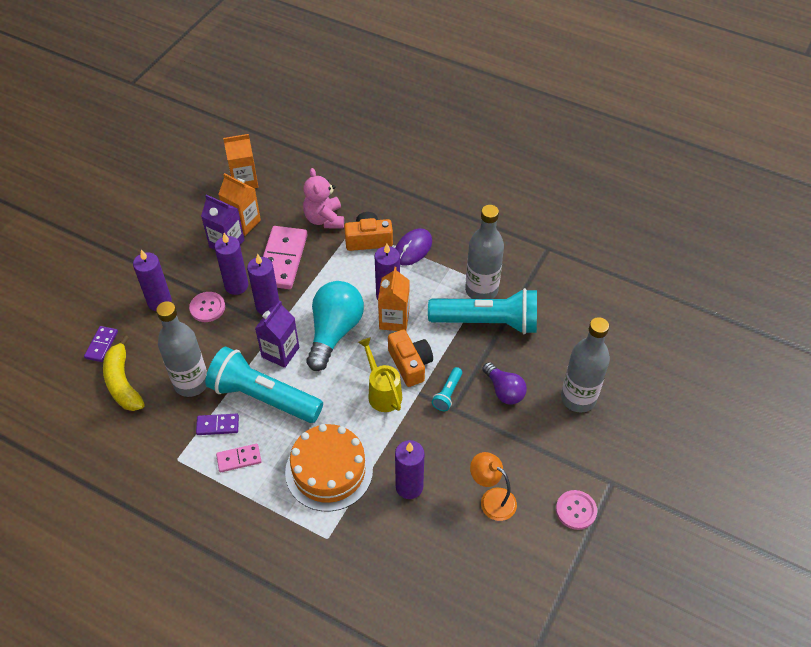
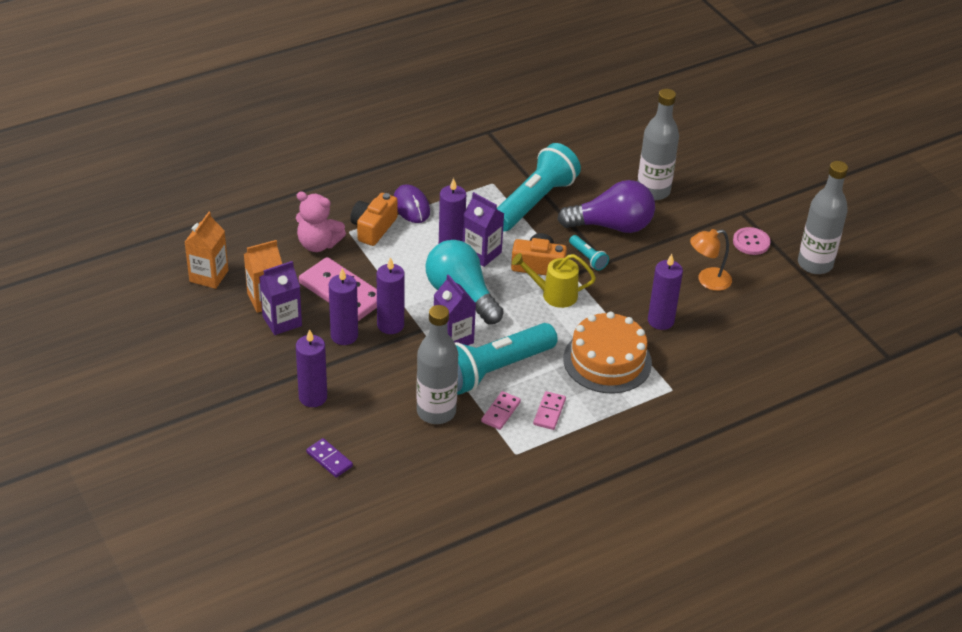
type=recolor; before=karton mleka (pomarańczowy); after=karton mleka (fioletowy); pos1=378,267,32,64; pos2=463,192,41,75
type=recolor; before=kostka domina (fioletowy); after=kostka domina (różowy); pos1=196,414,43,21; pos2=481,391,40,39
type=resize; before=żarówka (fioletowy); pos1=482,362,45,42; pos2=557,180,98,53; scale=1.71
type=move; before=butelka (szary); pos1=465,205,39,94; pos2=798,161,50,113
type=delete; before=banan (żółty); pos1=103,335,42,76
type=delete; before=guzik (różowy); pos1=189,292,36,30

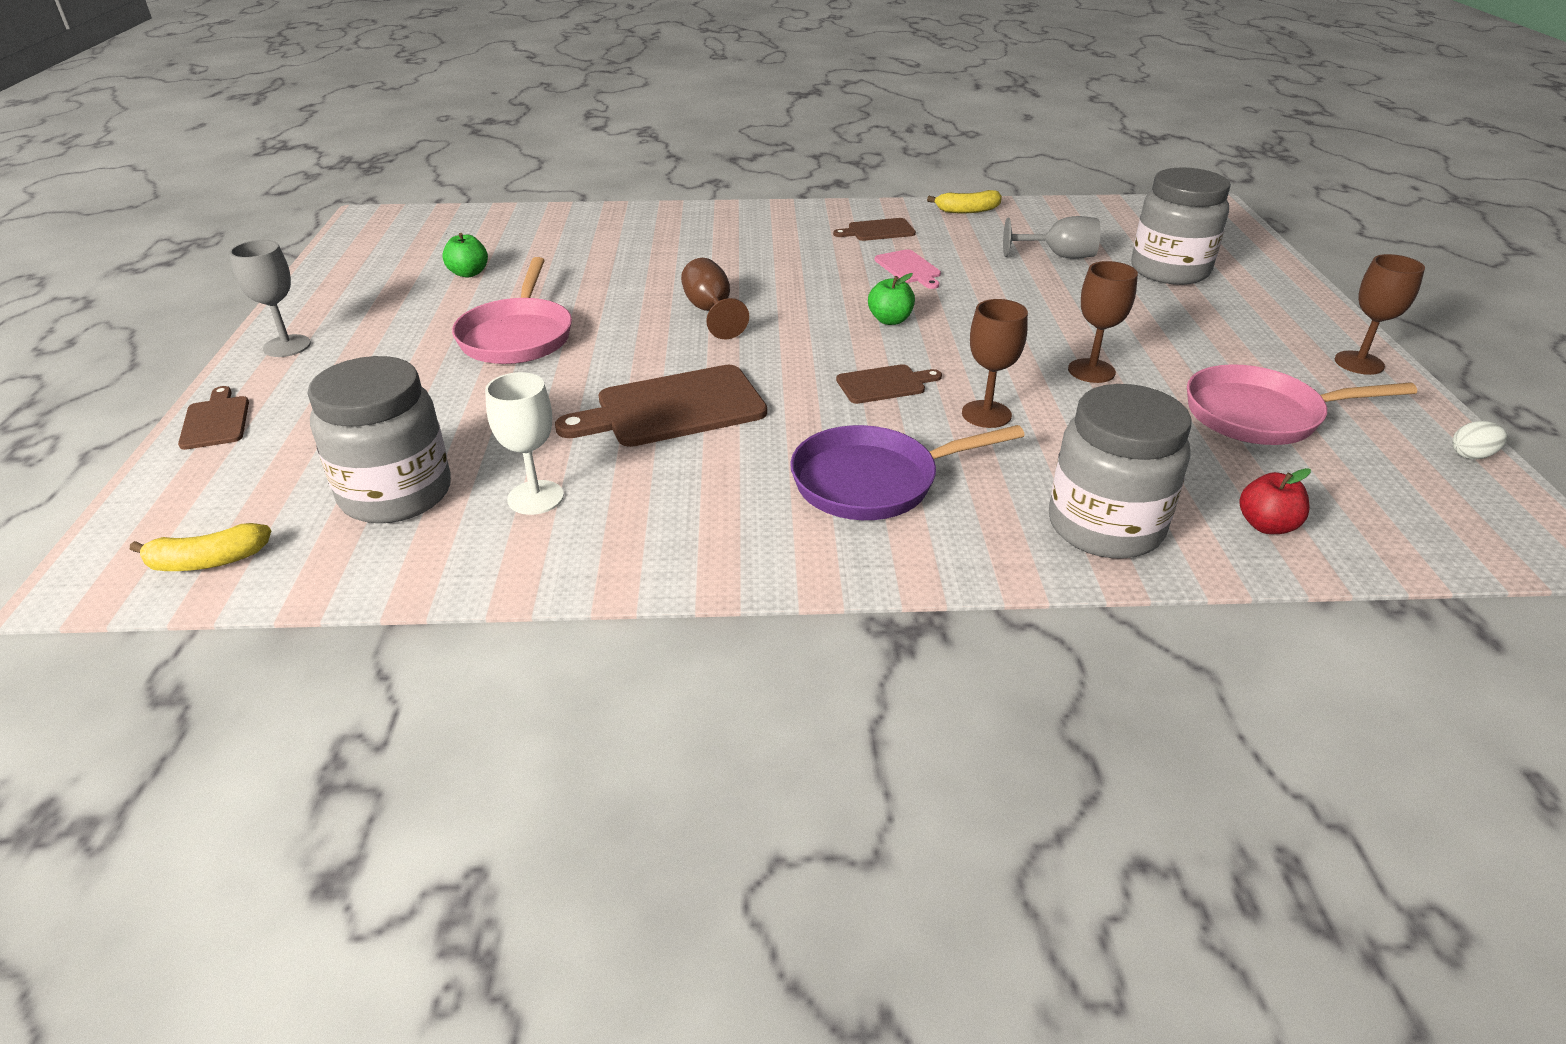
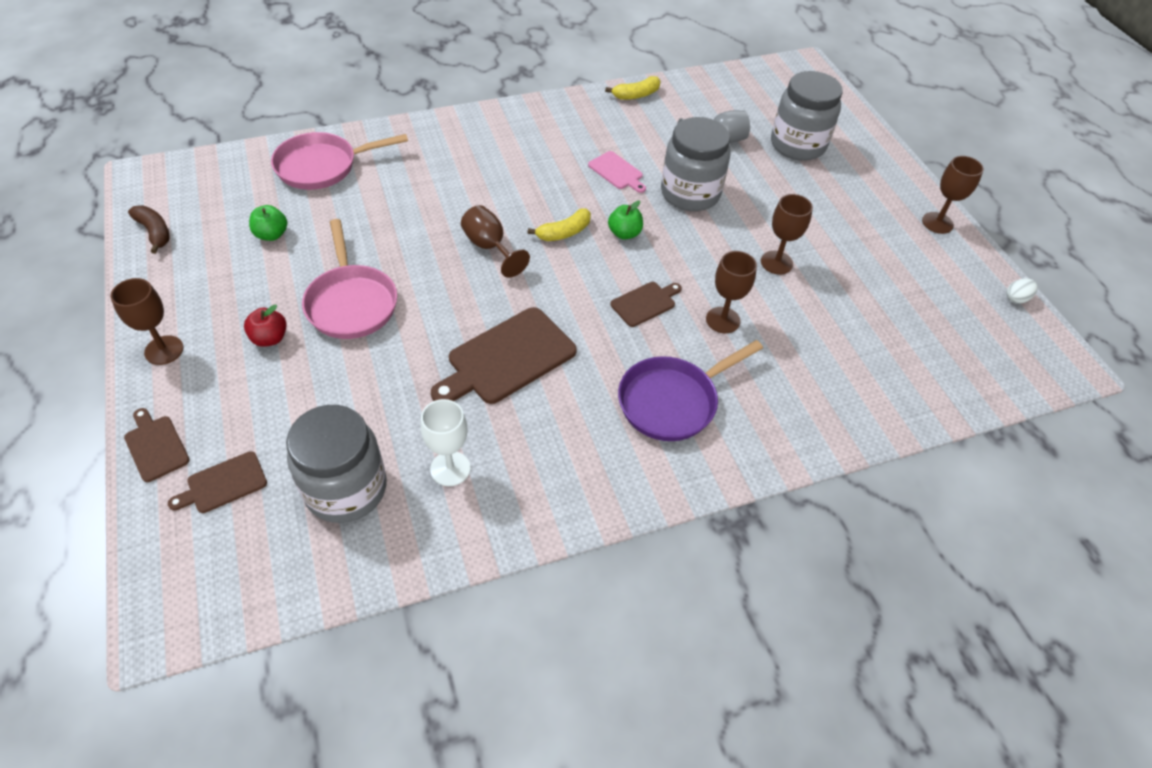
type=recolor; before=kielich (szary); after=kielich (brązowy); pos1=229,240,82,117; pos2=110,278,74,87
type=insert; after=banan (brązowy); pos2=128,206,41,48
type=move; before=deska do krojenia (brązowy); pos1=833,218,83,23; pos2=168,451,99,62
type=move; before=jabłko (czerwony); pos1=1239,468,72,66; pos2=244,305,43,42
type=move; before=patelnia (różowy); pos1=1187,364,230,81; pos2=271,132,137,58
type=move; before=banan (żółty); pos1=130,523,141,48; pos2=528,209,63,32
type=move; before=słoik (szary); pos1=1049,384,143,174; pos2=661,117,70,94

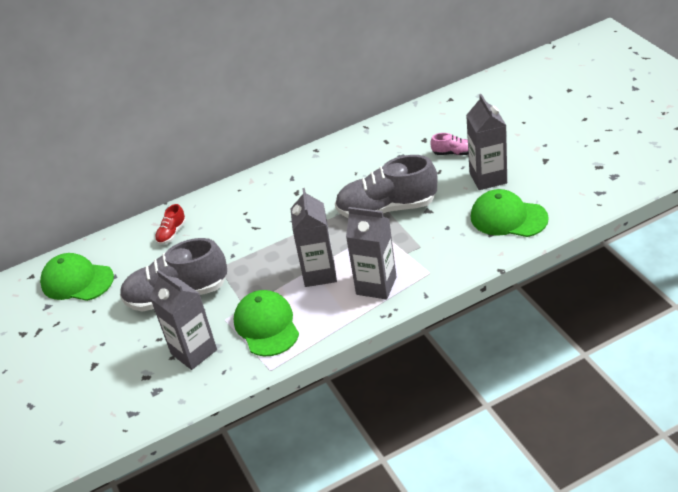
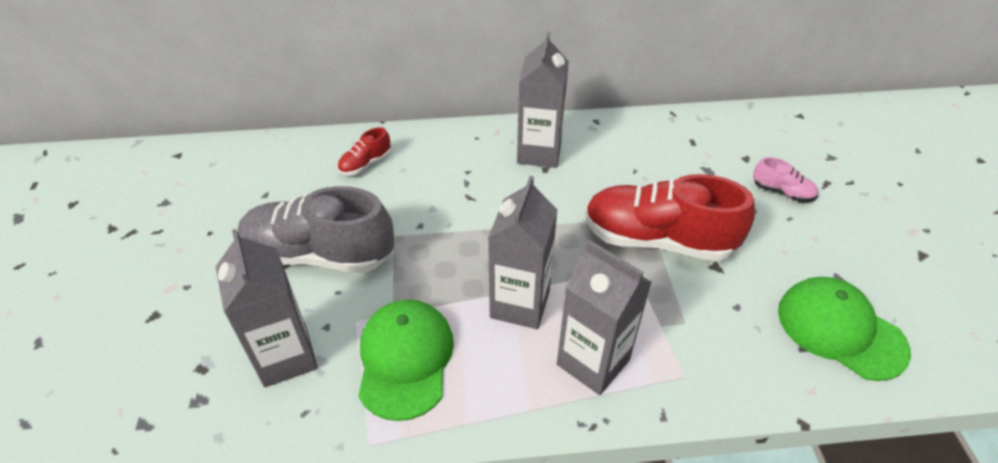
type=move; before=karton mleka (szary); pos1=466,94,41,96; pos2=517,32,52,136
type=recolor; before=but (szary); after=but (czerwony); pos1=335,155,102,63; pos2=585,174,170,87
type=delete; before=czapka (zielony); pos1=40,253,74,48

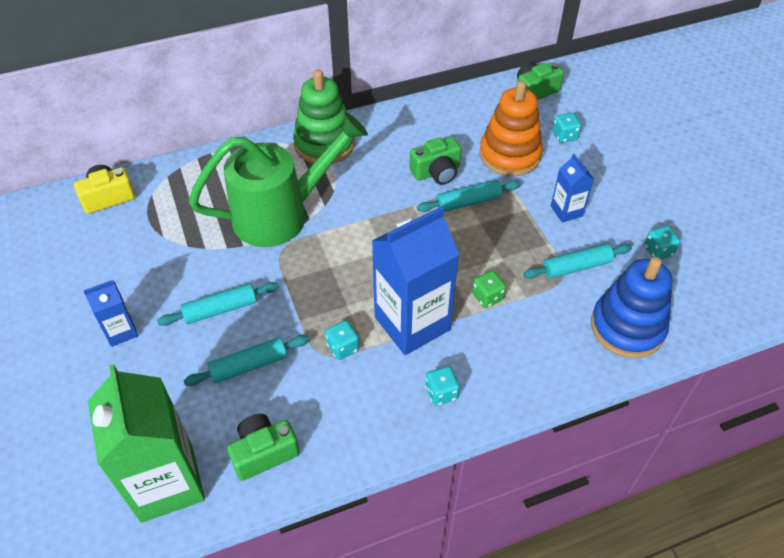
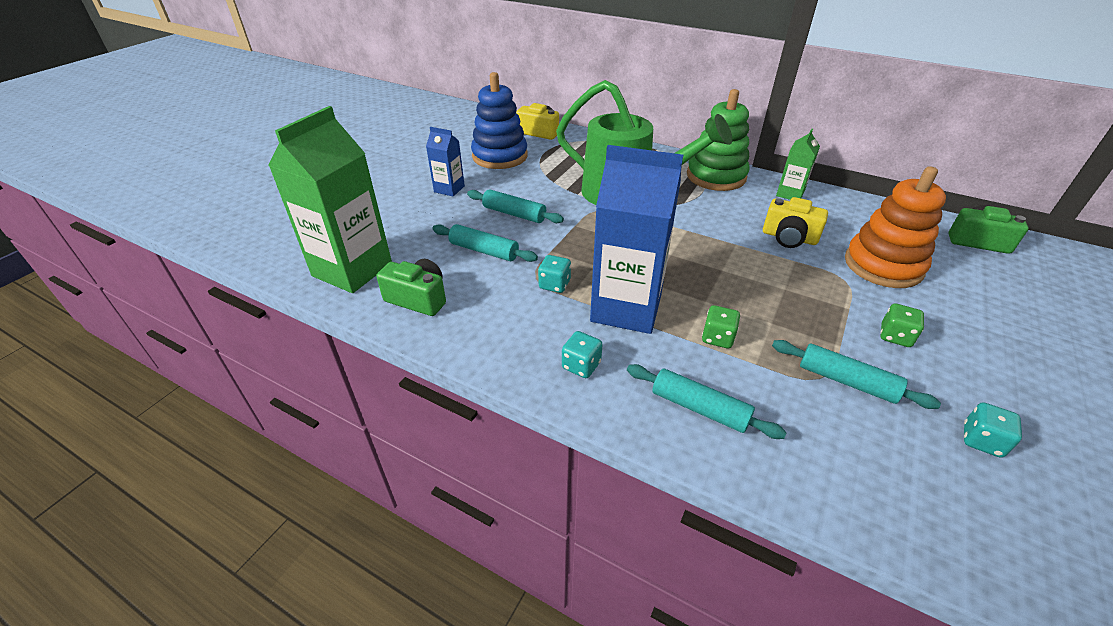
type=move; before=zabawka nakładanka (niebieski); pos1=591,257,81,101; pos2=471,72,57,97
type=move; before=wałek do ciasta (turkusowy); pos1=417,180,103,32; pos2=627,364,160,75
type=recolor; before=aparat fotograficzny (zielony); after=aparat fotograficzny (żółty); pos1=409,137,52,48; pos2=763,197,65,51
type=insert; after=karton mleka (zielony); pos2=776,129,44,71
type=replace; before=karton mleka (niebieski); after=kostka do gry (zielony); pos1=551,154,43,69; pos2=880,303,44,44
type=delete; before=kostka do gry (turkusowy); pos1=552,113,29,30

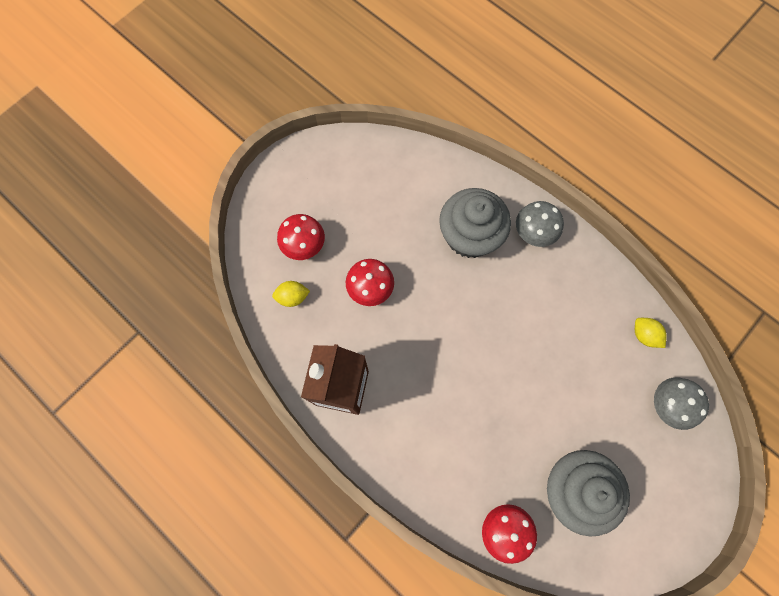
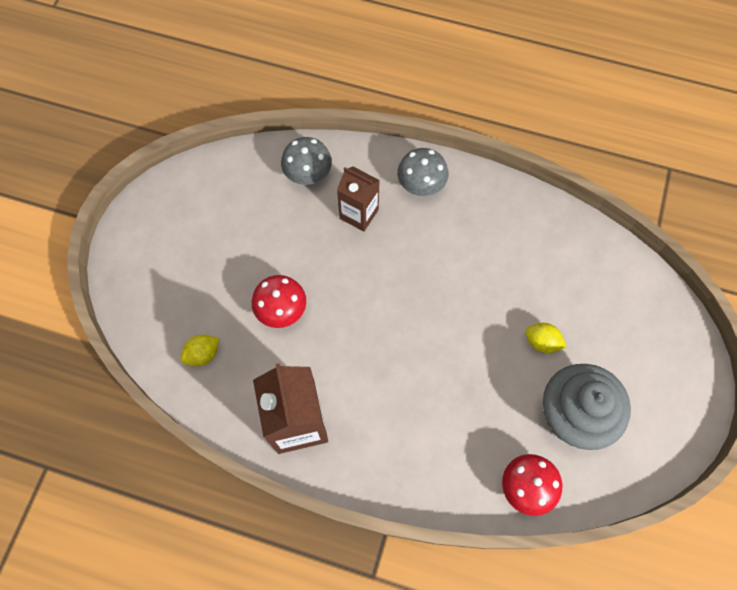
type=move; before=grzyb (szary); pos1=654,377,55,53; pos2=281,137,51,48
type=replace; before=muffinka (szary); after=karton mleka (brązowy); pos1=439,188,72,70; pos2=337,167,43,65
type=move; before=cytryna (żółty); pos1=635,318,32,30; pos2=525,323,41,30
type=delete; before=grzyb (czerwony); pos1=277,214,48,46

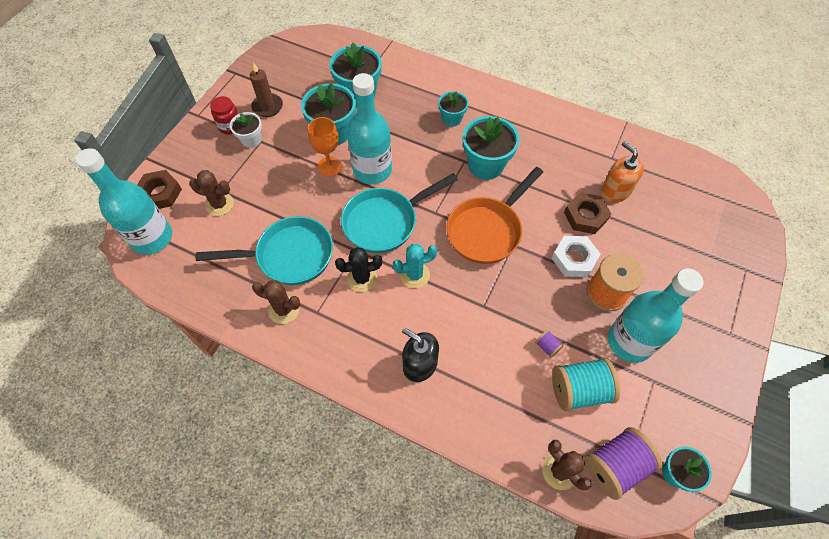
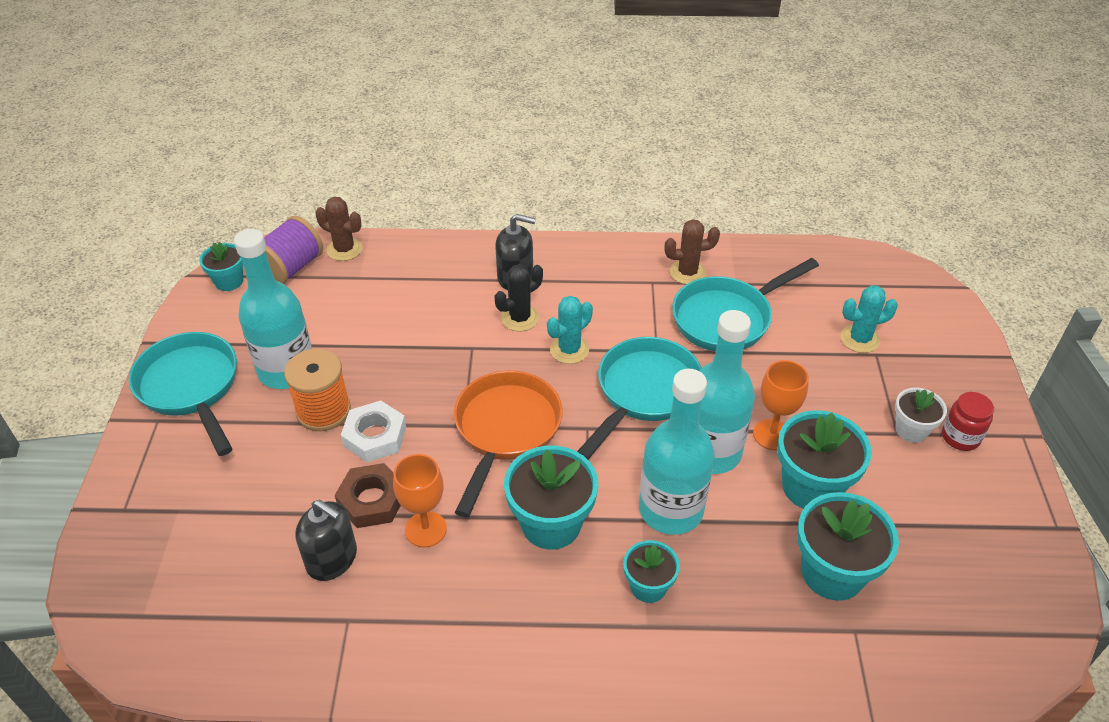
type=insert; after=patelnia (turkusowy); pos2=129,332,108,124
type=recolor; before=dozownik mydła (pomarańczowy); after=dozownik mydła (czarny); pos1=601,141,43,61; pos2=295,500,62,81
type=insert; after=kielich (pomarańczowy); pos2=393,454,54,93
type=move; before=kaktus (czarny); pos1=335,247,47,45; pos2=495,264,48,67
type=move; before=butelka (turkusowy); pos1=75,148,97,107; pos2=639,369,76,166
type=recolor; before=kaktus (brązowy); after=kaktus (turkusowy); pos1=189,170,45,46; pos2=841,285,57,68
type=delete; before=nakrętka (brązowy); pos1=137,170,45,39
type=delete; before=świeca (brązowy); pos1=250,63,33,54
type=delete; before=szpulka (fioletowy); pos1=535,330,29,28
type=delete; before=szpulka (turkusowy); pos1=552,358,68,53

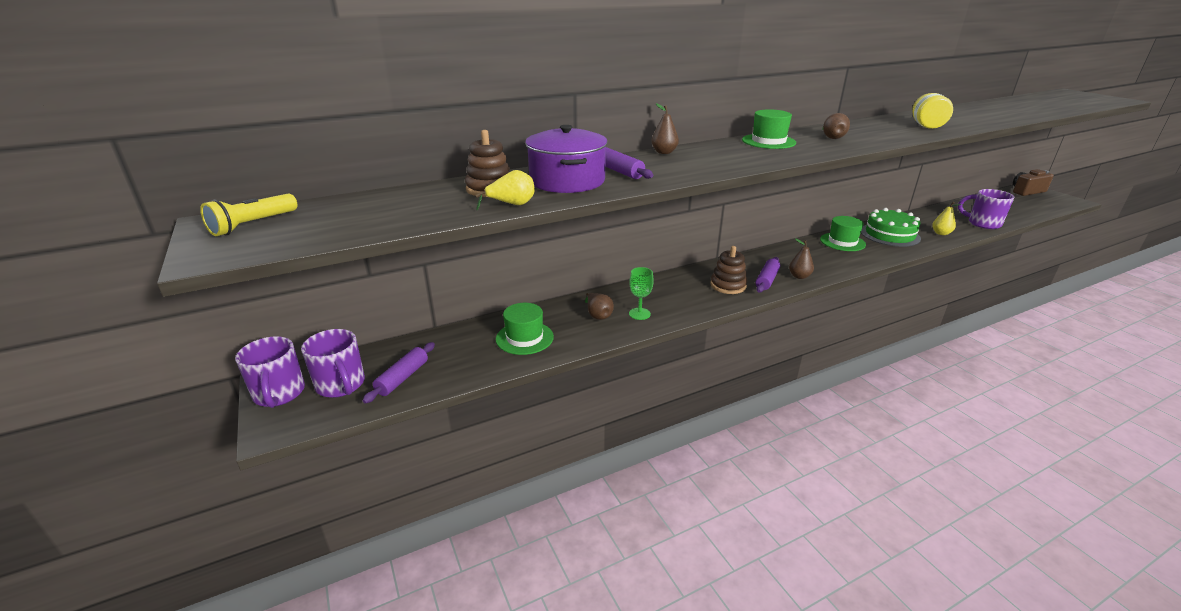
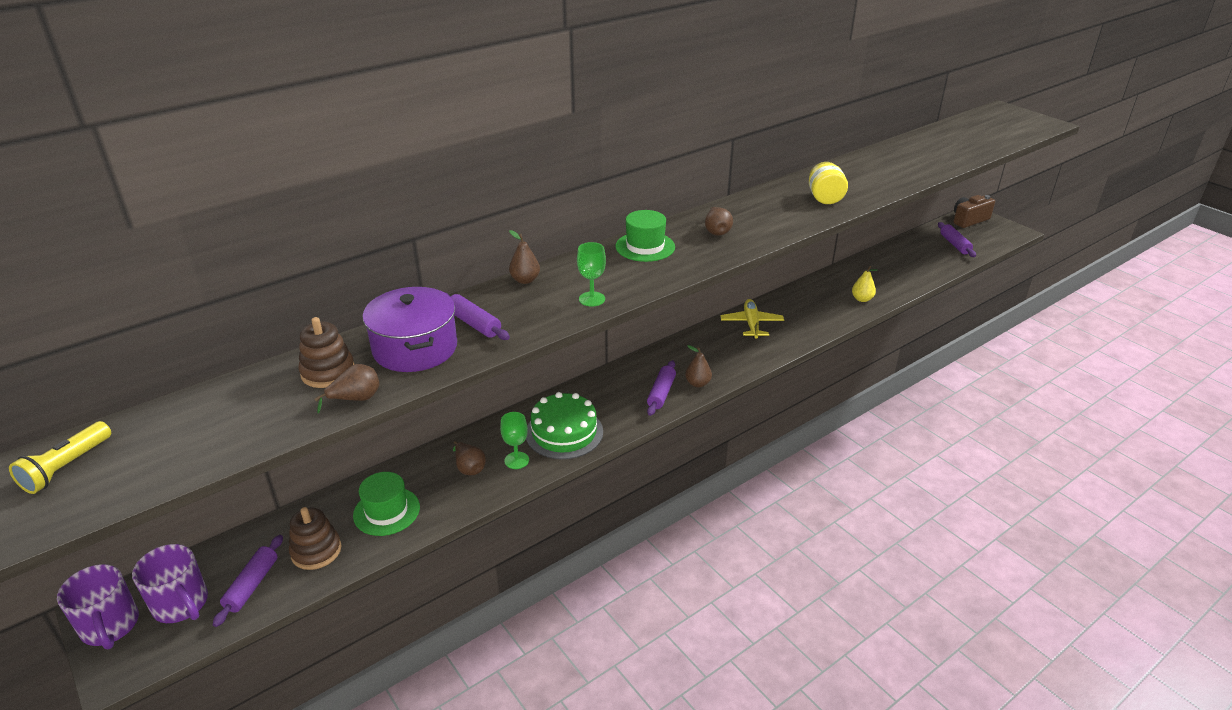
type=move; before=zabawka nakładanka (brązowy); pos1=710,246,37,48; pos2=289,507,52,63
type=recolor; before=gruszka (żółty); after=gruszka (brązowy); pos1=475,170,59,41; pos2=314,364,65,49
type=move; before=tort (zielony); pos1=861,208,60,39; pos2=526,392,77,67
type=insert; after=kielich (zielony); pos2=577,242,29,65
type=replace; before=kapelusz (zielony); after=samolot (żółty); pos1=820,216,46,35; pos2=720,299,64,40
type=insert; after=wałek do ciasta (fioletowy); pos2=938,222,38,35
type=delete; before=kubek (fioletowy); pos1=958,189,57,40

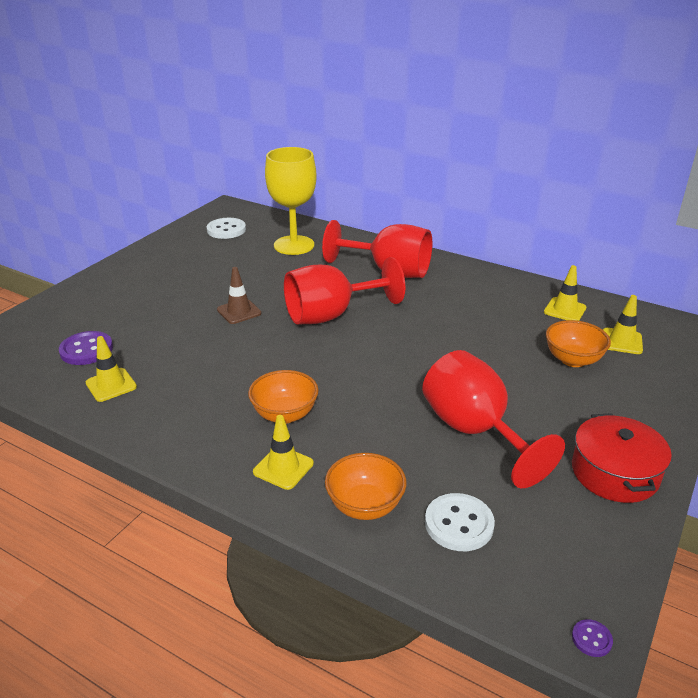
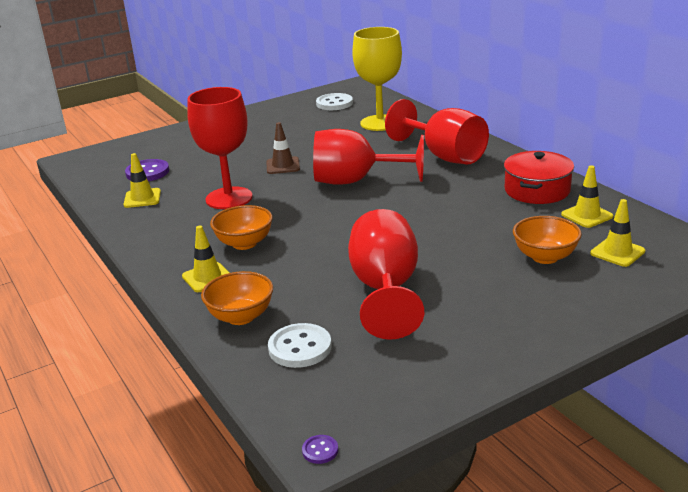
type=insert; after=kielich (czerwony); pos2=187,87,65,122
type=move; before=garnek (czerwony); pos1=572,413,100,90; pos2=504,151,70,53

